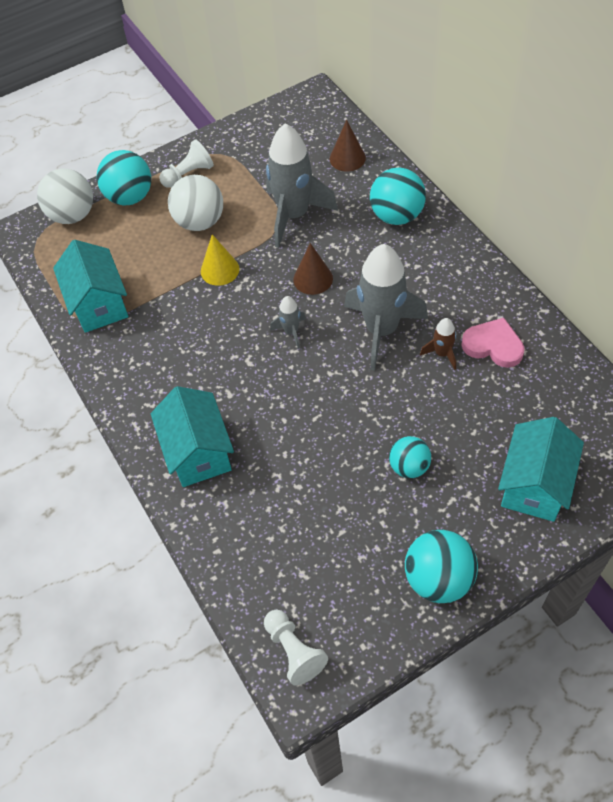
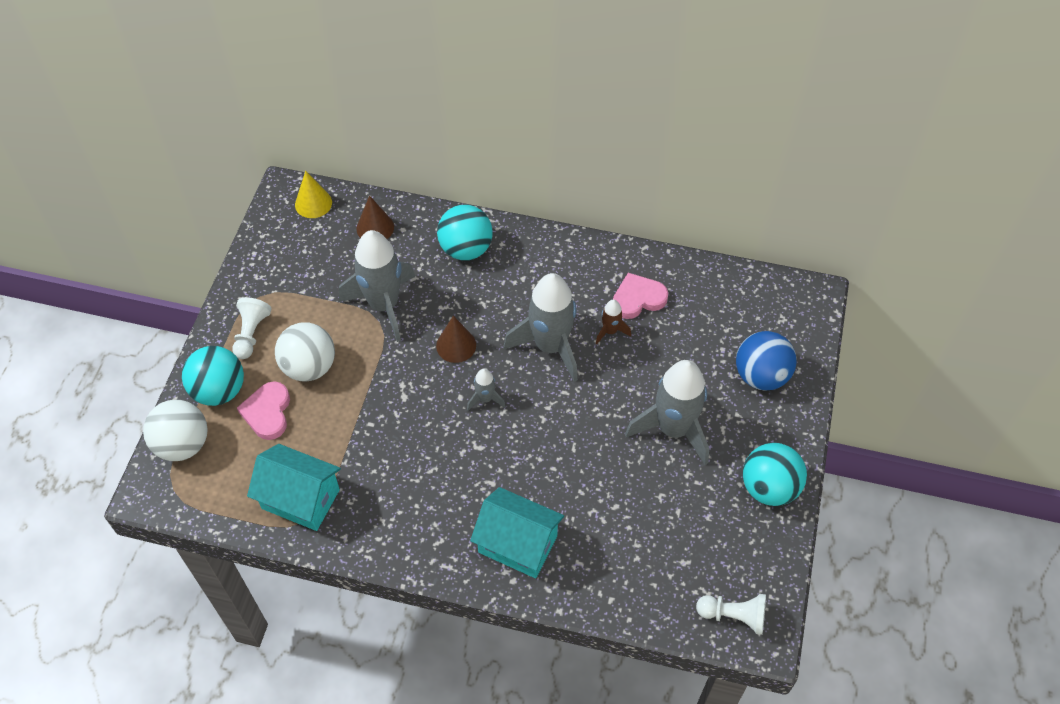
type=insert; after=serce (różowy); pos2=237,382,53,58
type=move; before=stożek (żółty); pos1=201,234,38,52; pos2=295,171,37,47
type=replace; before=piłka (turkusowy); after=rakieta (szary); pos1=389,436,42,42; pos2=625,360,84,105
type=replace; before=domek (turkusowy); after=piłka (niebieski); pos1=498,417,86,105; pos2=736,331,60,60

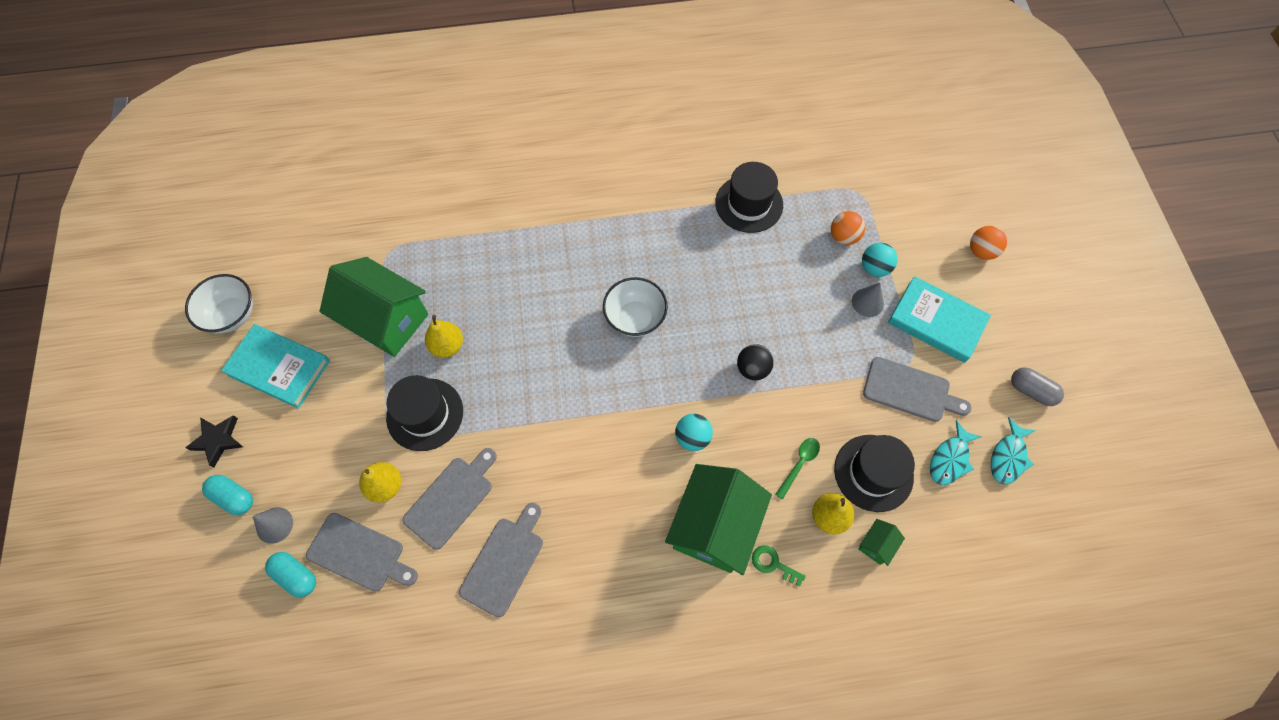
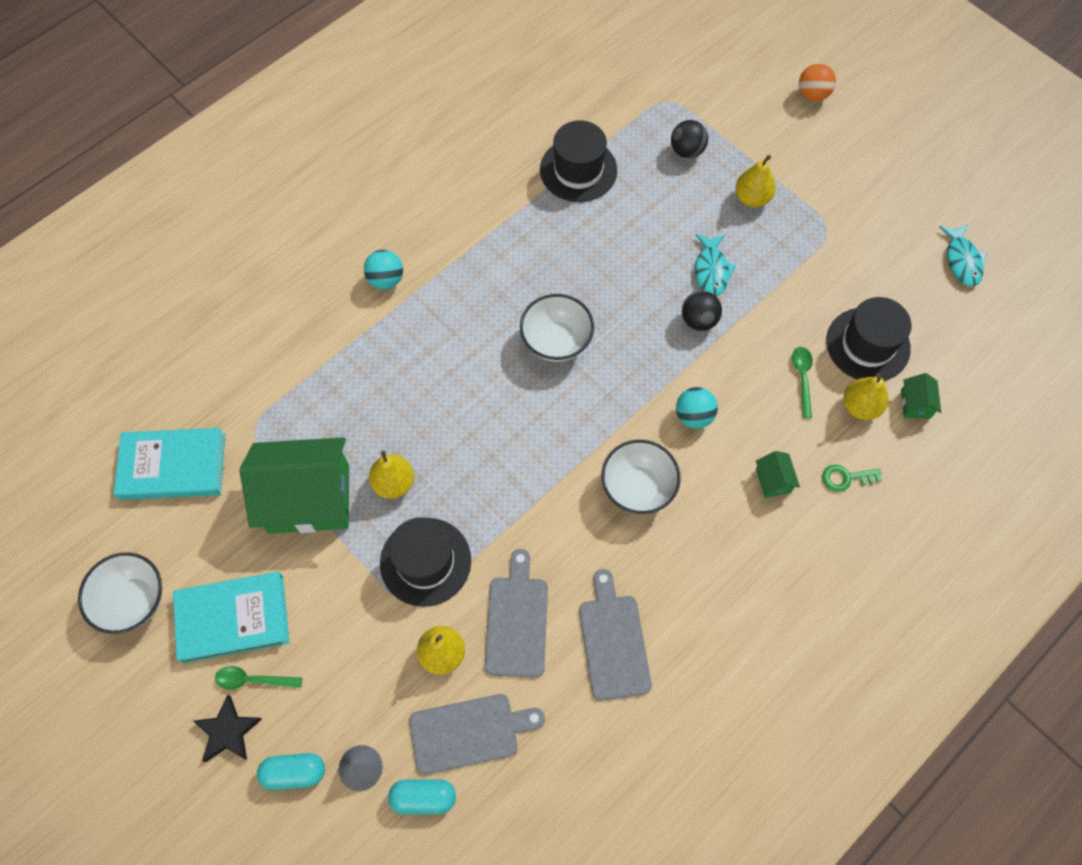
type=move; before=książka (turkusowy); pos1=888,276,103,87; pos2=114,428,111,72
type=insert; after=łyżka (zielony); pos2=215,666,88,24
type=move; before=piłka (turkusowy); pos1=862,243,36,34; pos2=364,250,39,39
type=insert; after=miska (biały); pos2=601,440,79,74
type=recolor; before=piłka (pomarańczowy); after=piłka (czarny); pos1=831,211,34,34; pos2=671,120,37,38
type=move; before=ryba (turkusowy); pos1=930,420,52,65; pos2=695,234,41,62
type=replace; before=stożek (szary); after=gruszka (żółty); pos1=852,283,32,34; pos2=735,155,41,52
type=resize; before=domek (zielony); pos1=665,464,107,111; pos2=756,451,44,47; scale=0.41
type=delete; before=deska do krojenia (szary); pos1=863,357,109,65
type=delete; before=kapsułka (szary); pos1=1011,367,53,39

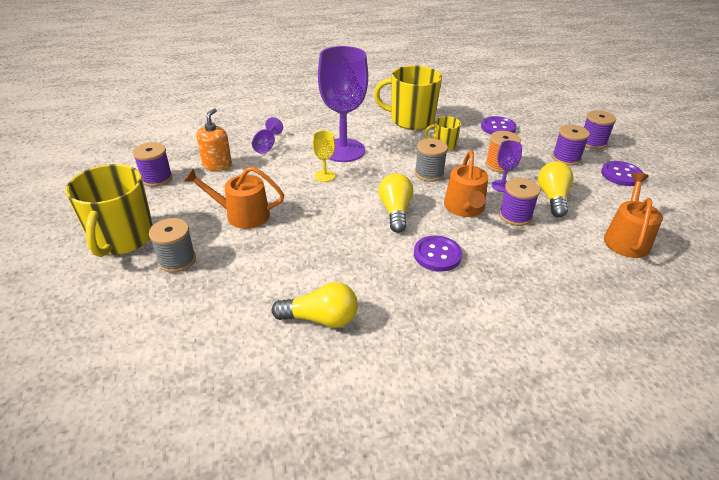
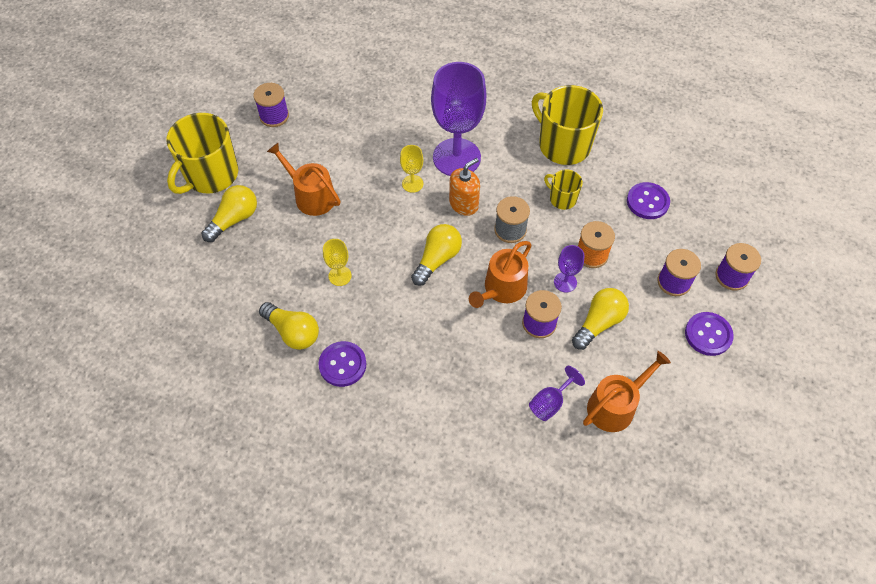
type=replace; before=szpulka (szary); after=żarówka (żółty); pos1=149,218,47,55; pos2=202,185,55,57
type=move; before=guzik (fioletowy); pos1=414,235,48,37; pos2=318,341,48,46
type=insert; after=kielich (żółty); pos2=323,239,29,47
type=move; before=dozownik mydła (pomarańczowy); pos1=196,109,36,62; pos2=449,158,31,58
type=move; before=kielich (fioletowy); pos1=251,117,32,37; pos2=529,366,56,55

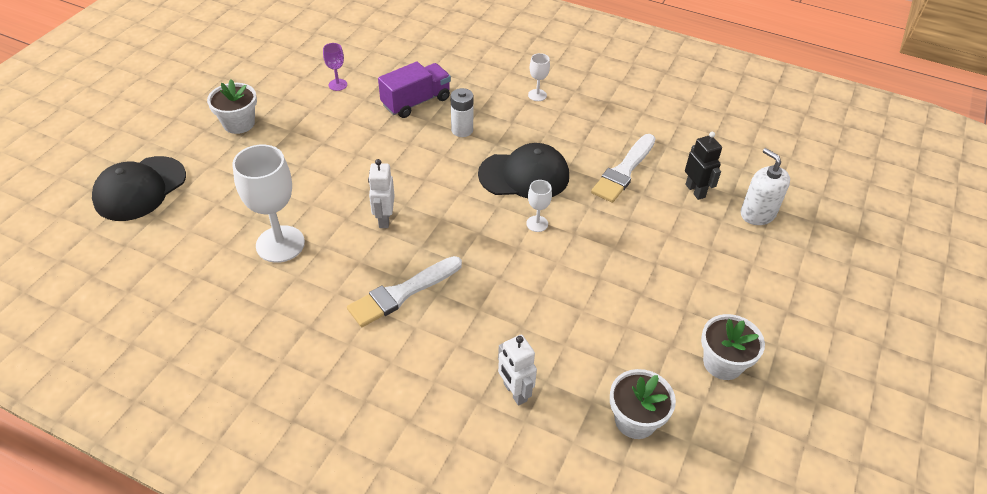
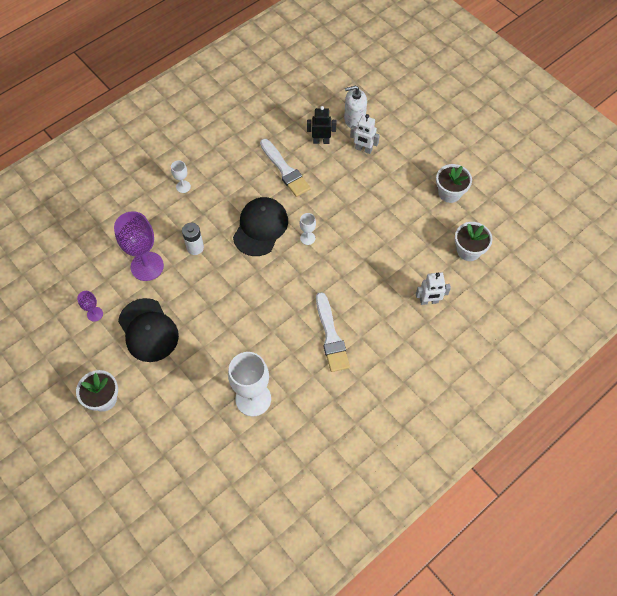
type=replace; before=ciężarówka (fioletowy); after=kielich (fioletowy); pos1=378,62,73,56; pos2=114,211,50,70
type=move; before=czapka (czarny); pos1=92,156,94,65; pos2=118,298,61,64
type=move; before=robot (biały); pos1=368,159,27,69; pos2=350,114,30,40

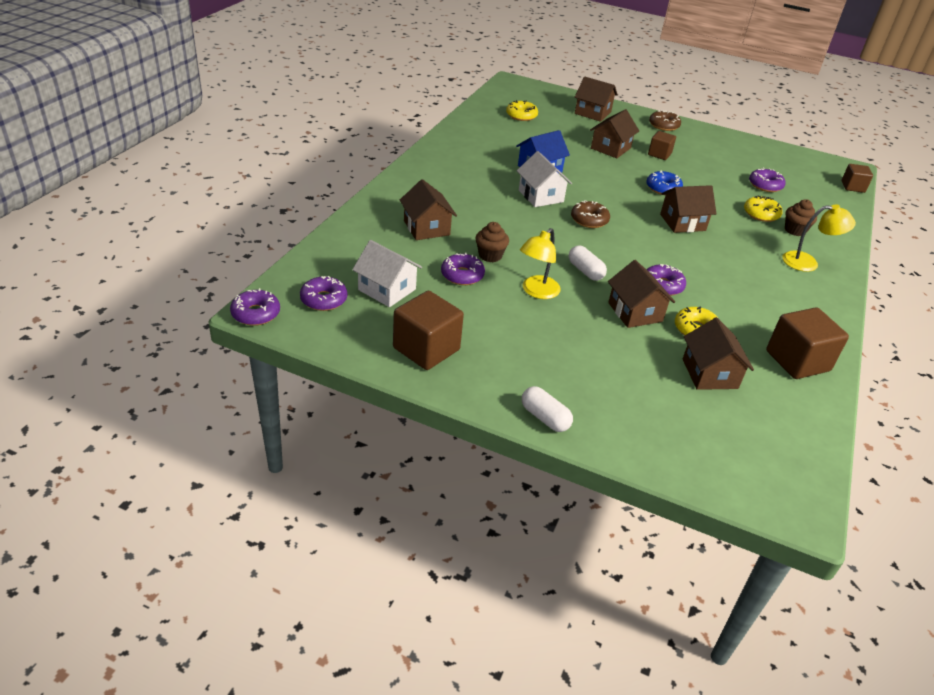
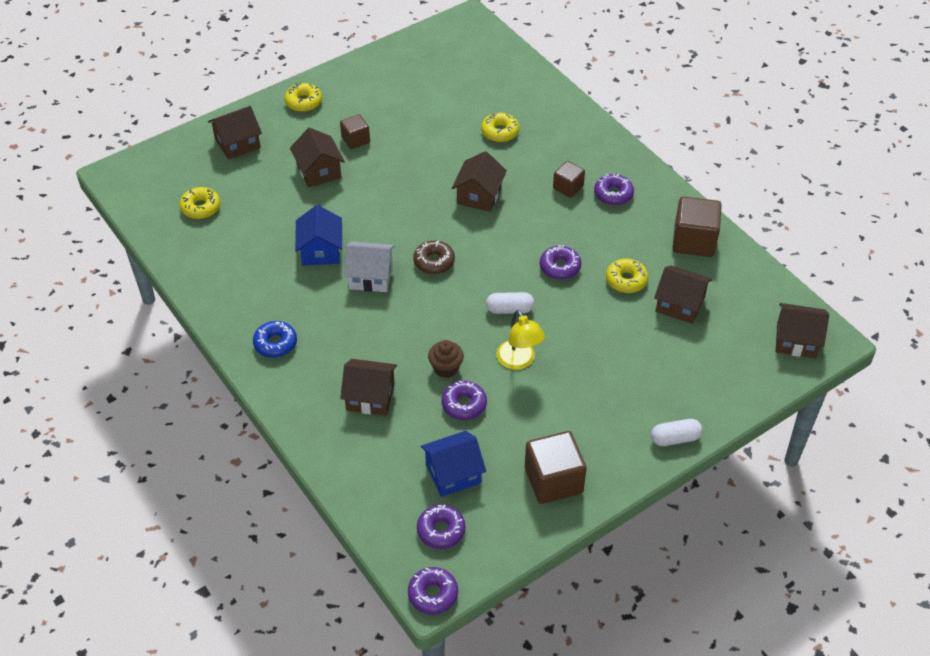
type=move; before=donut (niebieski); pos1=646,170,37,25; pos2=253,321,44,37
type=recolor; before=donut (brązowy); after=donut (żółty); pos1=649,110,32,21; pos2=285,82,37,30
type=recolor; before=domek (biały); after=domek (niebieski); pos1=352,240,70,67; pos2=421,431,65,66
type=move; before=sześcian (brązowy); pos1=842,164,31,29; pos2=553,161,32,37
type=move; before=donut (fioletowy); pos1=749,168,37,24; pos2=594,174,40,32
type=move; before=domek (brązowy); pos1=608,260,67,68; pos2=775,303,54,56
type=delete; before=lampka (żółty); pos1=782,204,74,68
type=delete; before=muffinka (brązowy); pos1=785,199,32,37

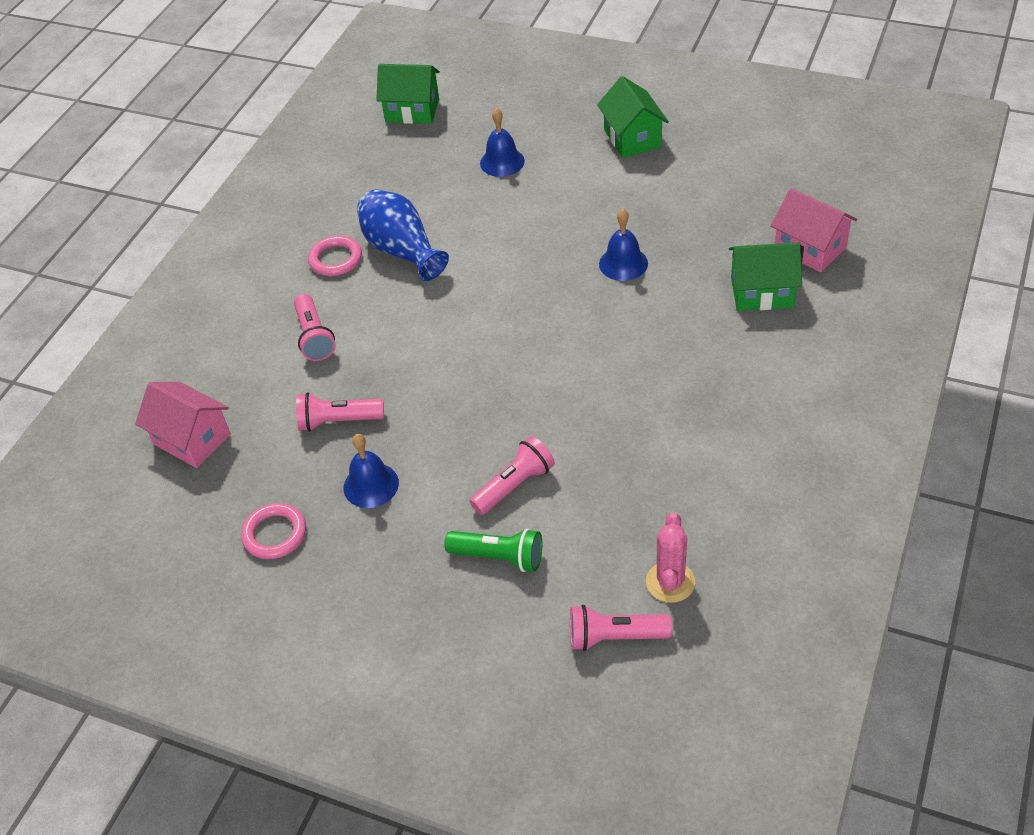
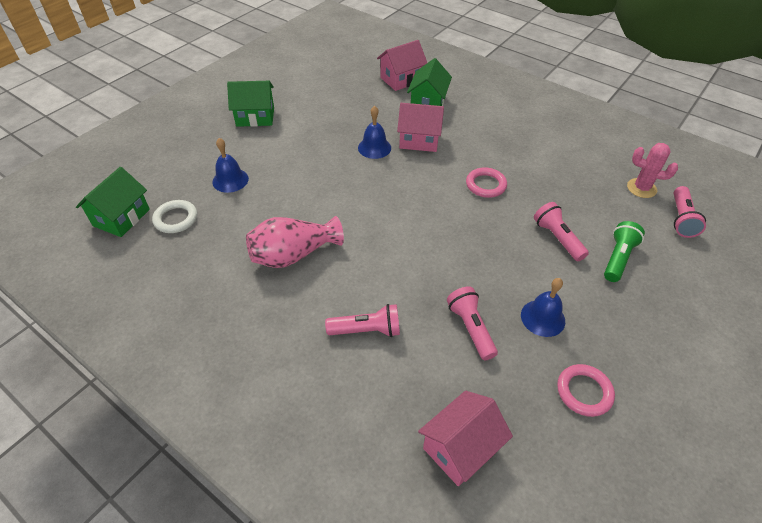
type=insert; after=pierścień (biały); pos2=152,200,45,33
type=recolor; before=wazon (niebieski); after=wazon (różowy); pos1=357,189,92,92; pos2=246,216,98,52
type=insert; after=domek (różowy); pos2=397,103,47,49
type=rotate; before=latarka (różowy); pos1=296,392,88,40; pos2=447,286,51,74; turn=150
type=move; before=pierścień (różowy); pos1=308,236,54,40; pos2=466,167,41,31

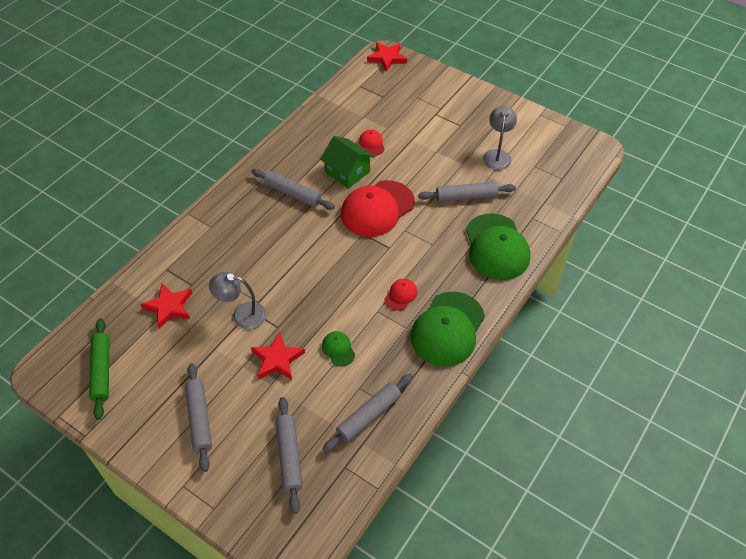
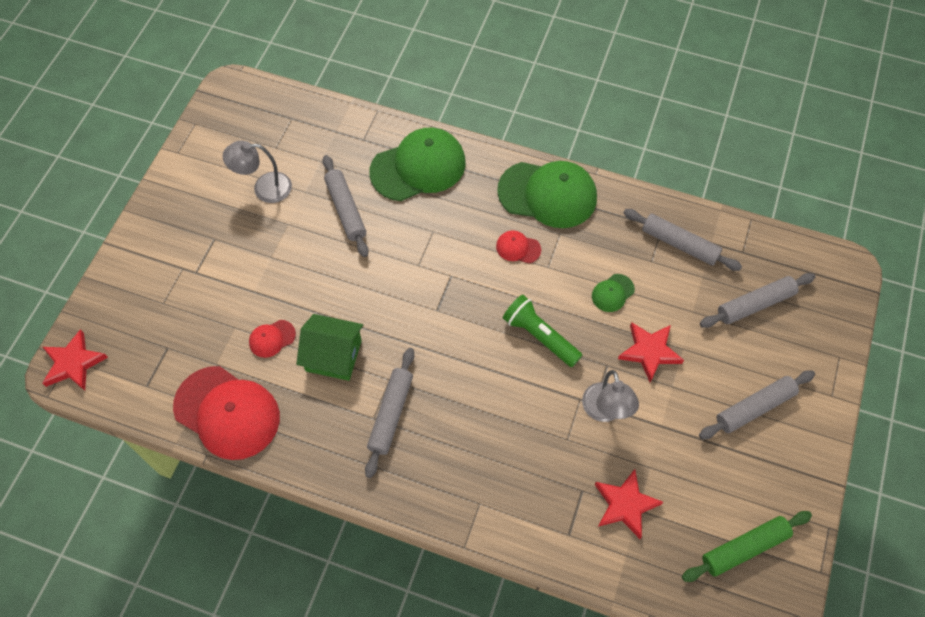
type=move; before=czapka (czerwony); pos1=341,180,74,57; pos2=173,366,107,94
type=rotate; before=domek (zielony); pos1=320,136,54,53; pos2=296,314,67,67; turn=75
type=insert; after=latarka (zielony); pos2=503,295,79,72

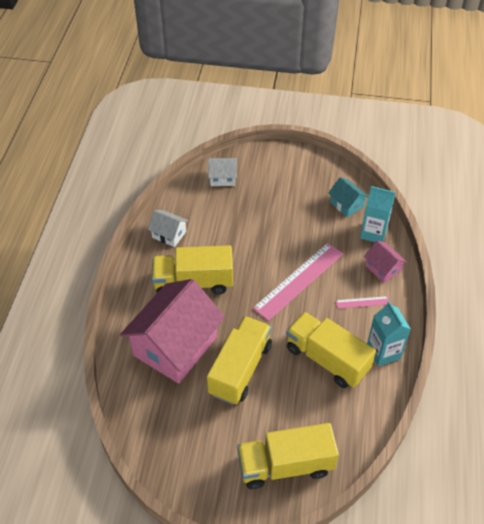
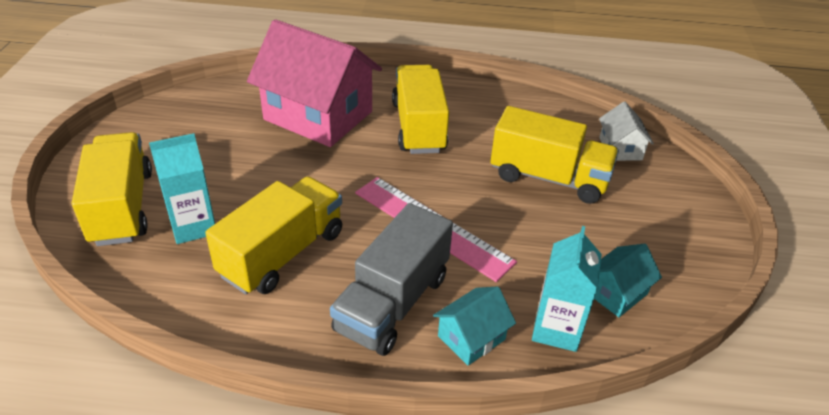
type=move; before=karton mleka (turkusowy); pos1=367,301,44,65; pos2=149,133,66,111
type=replace; before=linijka (różowy); after=ciężarówka (szary); pos1=336,296,53,13; pos2=330,203,123,153
type=recolor; before=domek (różowy); after=domek (turkusowy); pos1=364,240,43,43; pos2=433,286,83,80
type=move; before=ciężarówka (żółty); pos1=207,316,65,89; pos2=490,106,129,98
type=delete; before=domek (biały); pos1=148,210,41,37

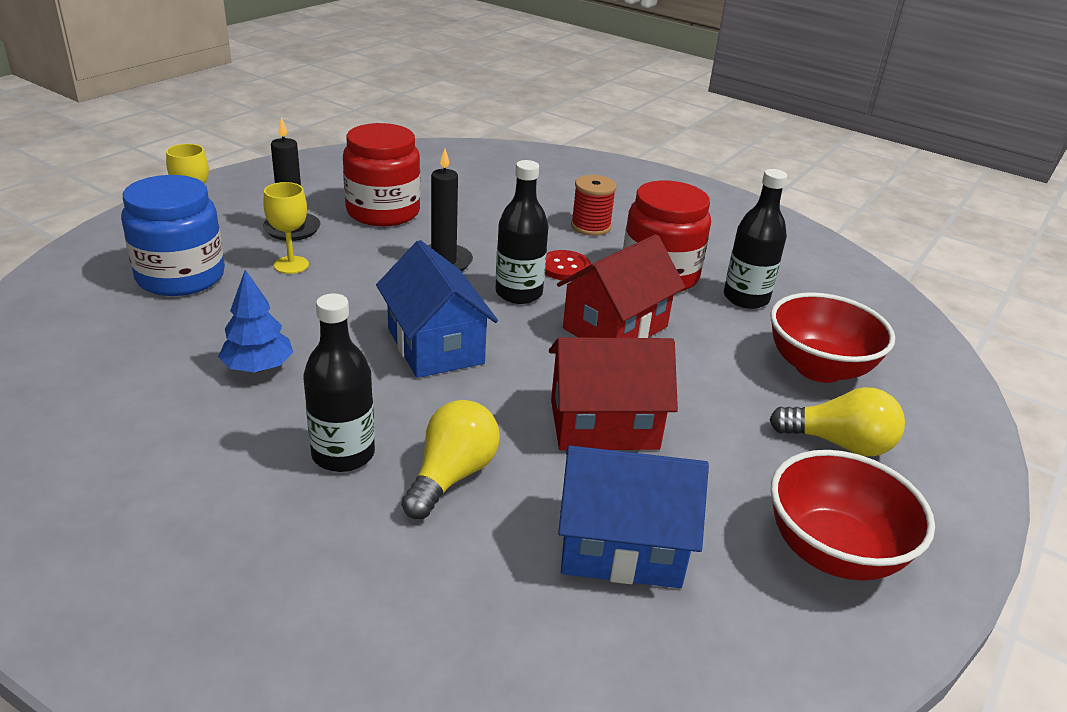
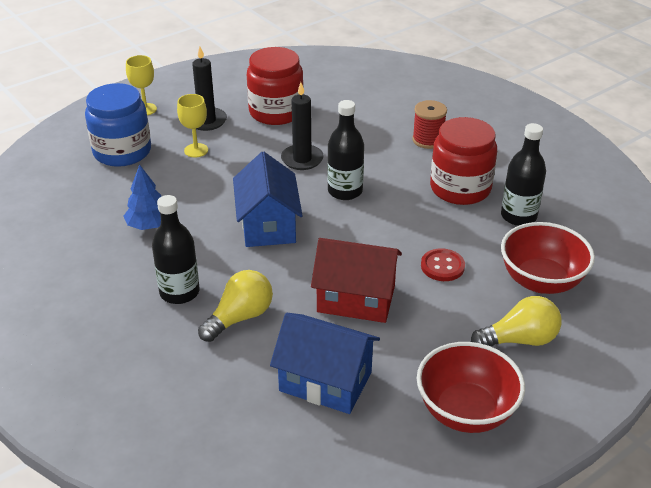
type=move; before=guzik (czerwony); pos1=545,250,46,31; pos2=421,248,44,33
type=rotate; before=żarówka (żółty); pos1=769,387,136,69; pos2=471,296,90,50; turn=-45
type=delete; before=domek (czerwony); pos1=557,234,128,104

